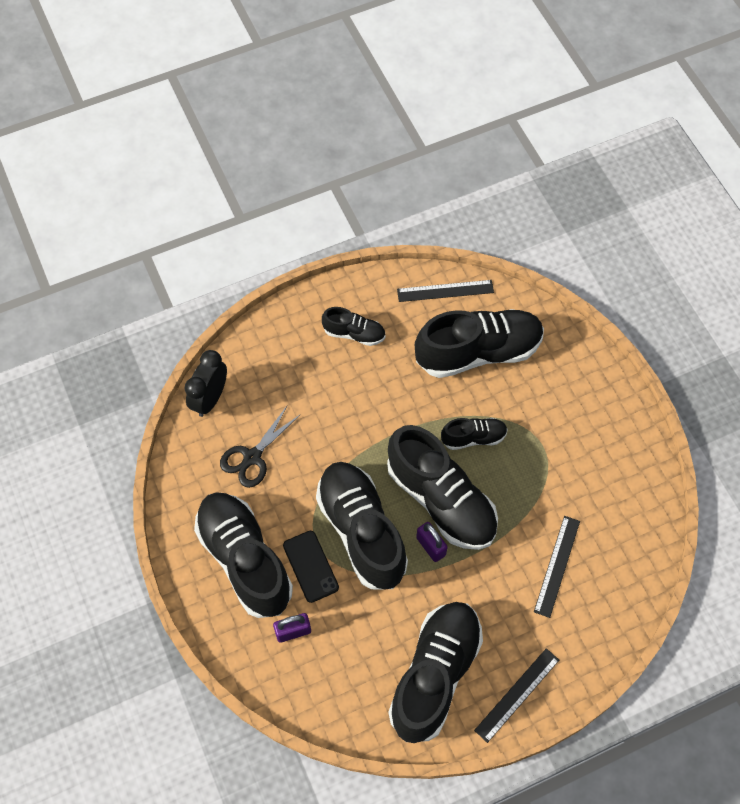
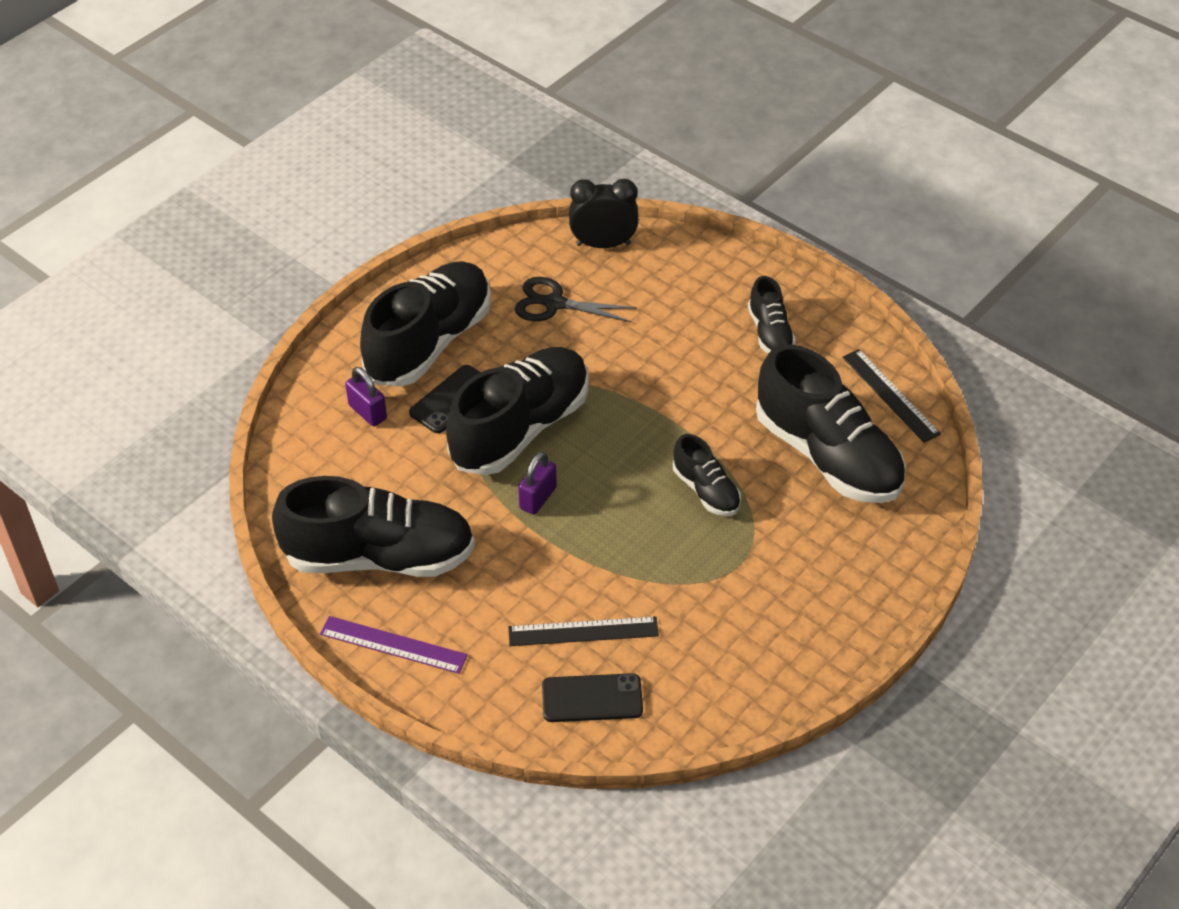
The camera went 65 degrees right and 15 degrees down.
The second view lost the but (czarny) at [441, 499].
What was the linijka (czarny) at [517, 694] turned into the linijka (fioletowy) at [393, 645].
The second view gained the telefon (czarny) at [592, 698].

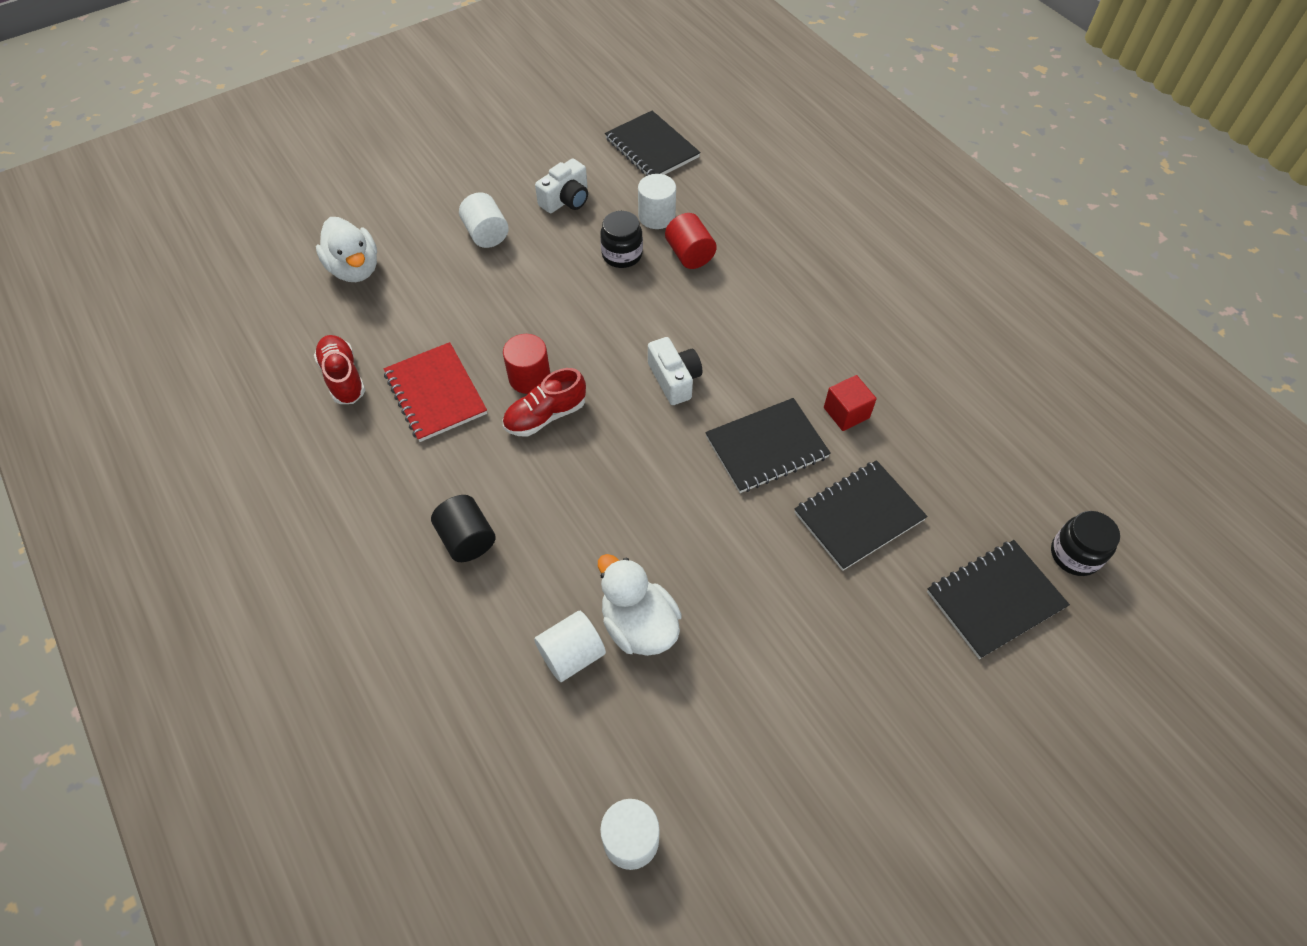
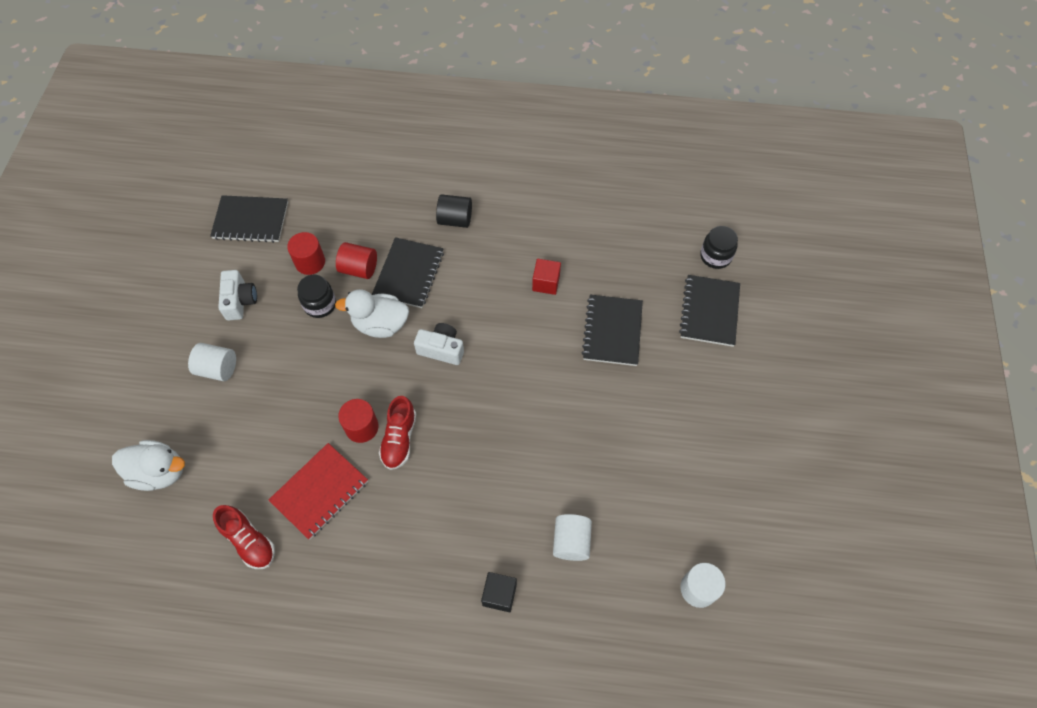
The camera went 50 degrees left and 5 degrees up.
What was the walec (biały) at [656, 216] turned into the walec (czerwony) at [310, 262].
The but (czerwony) at [343, 377] ended up facing another way, 150 degrees counterclockwise from before.
The zeszyt (czerwony) at [435, 393] ended up facing another way, 60 degrees counterclockwise from before.
The zeszyt (czarny) ended up elsewhere, having gone from [766, 447] to [409, 274].
The walec (czarny) ended up elsewhere, having gone from [467, 539] to [455, 219].
The kaczka (biały) ended up elsewhere, having gone from [639, 625] to [380, 324].
The second view gained the sześcian (czarny) at [499, 594].

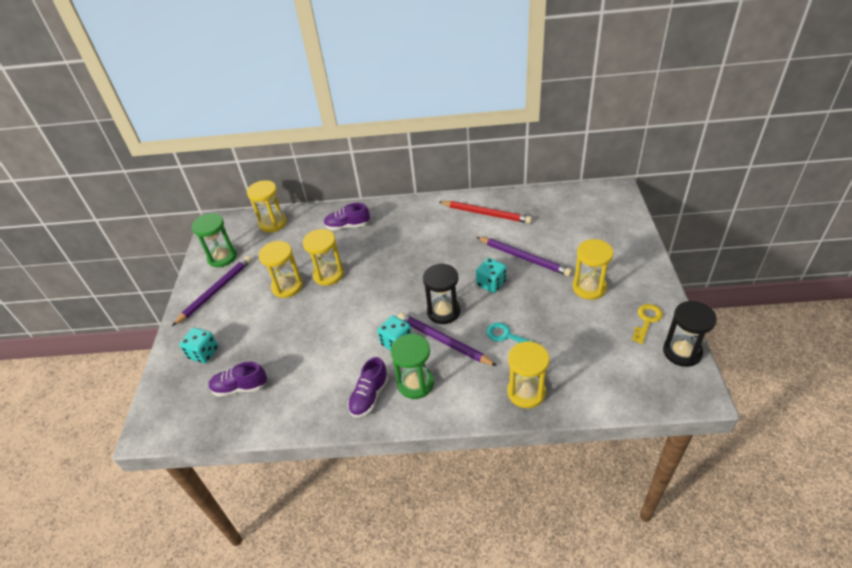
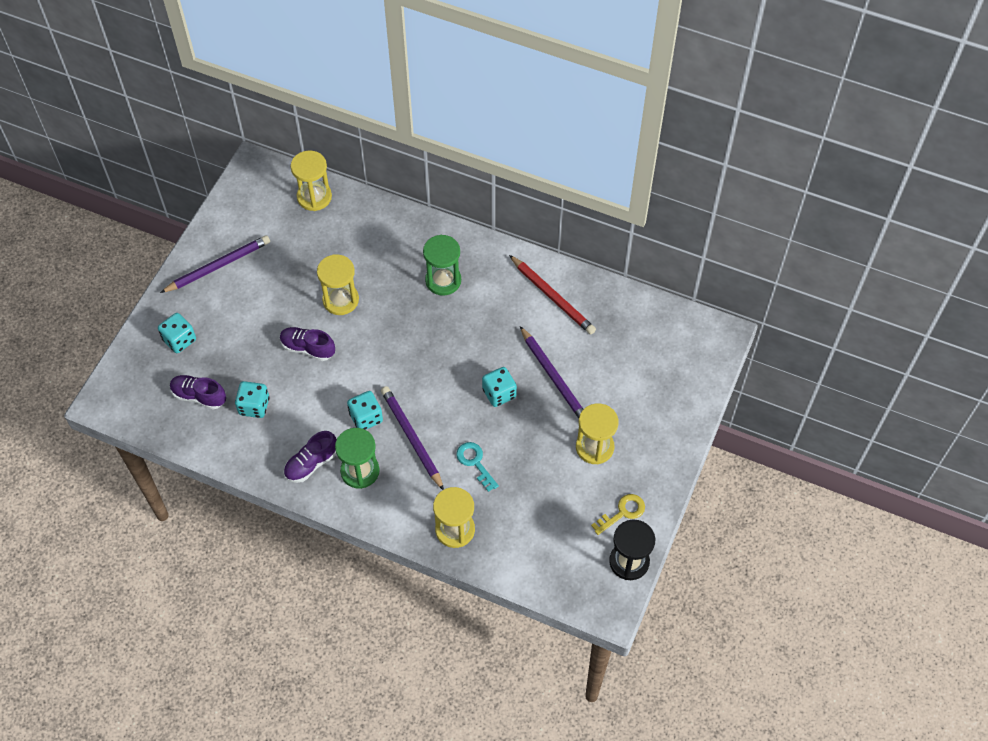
The camera went 20 degrees right and 15 degrees up.
The but (fioletowy) ended up elsewhere, having gone from [347, 226] to [308, 348].
The klepsydra (zielony) ended up elsewhere, having gone from [222, 257] to [443, 280].
The second view lost the klepsydra (żółty) at [287, 286].
The second view lost the klepsydra (czarny) at [443, 311].
The second view gained the kostka do gry (turkusowy) at [254, 406].

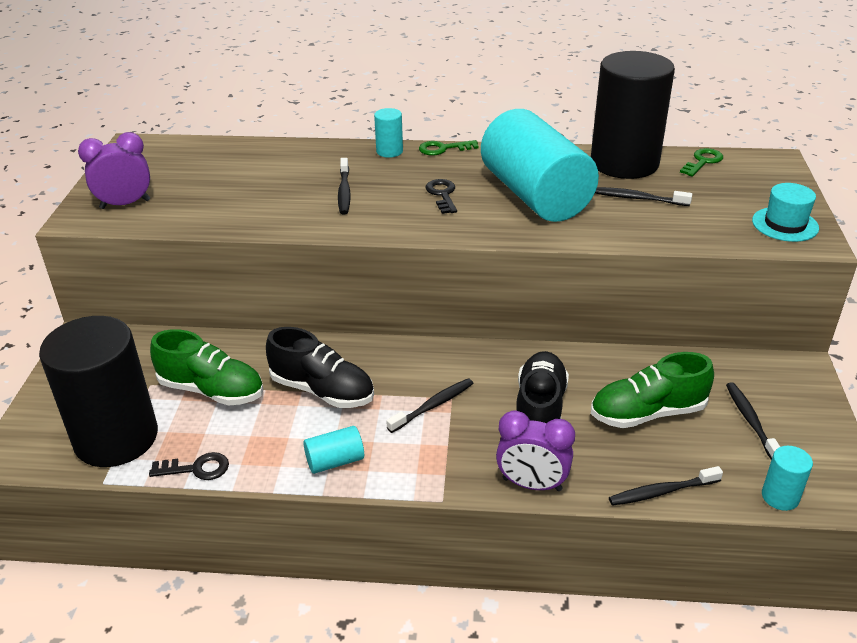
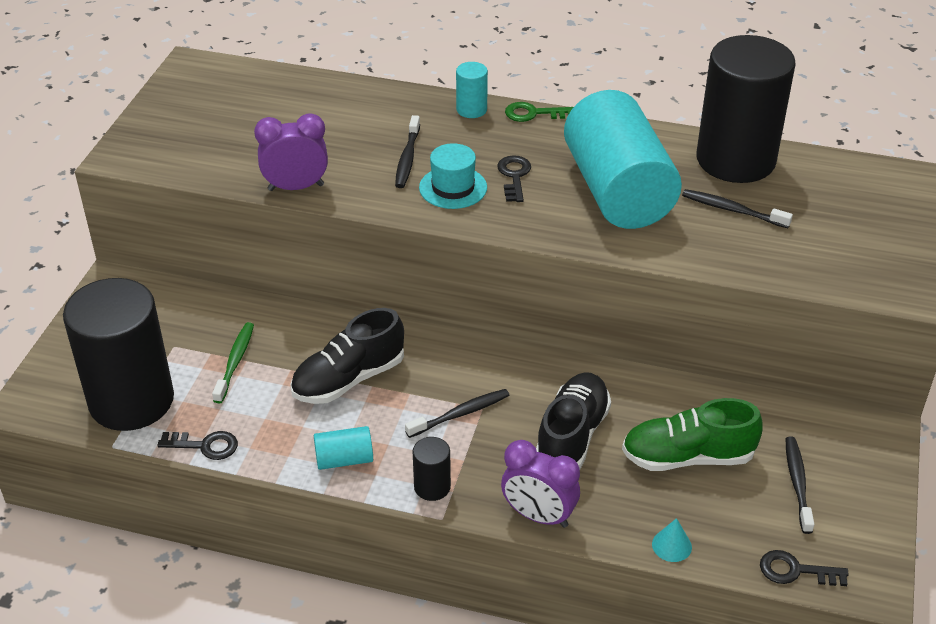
The camera went 10 degrees right and 5 degrees up.
The budzik (fioletowy) ended up elsewhere, having gone from [125, 204] to [296, 187].
The second view lost the klucz (zielony) at [703, 161].
The kapelusz (turkusowy) ended up elsewhere, having gone from [785, 224] to [453, 187].
The but (czarny) at [322, 390] ended up facing another way, 105 degrees clockwise from before.
Where the but (zielony) stood at [211, 390], the szczoteczka do zębów (zielony) came to stand at [235, 362].
Where the walec (turkusowy) stood at [780, 497], the klucz (czarny) came to stand at [795, 571].
Where the szczoteczka do zębów (czarny) stood at [662, 492], the stożek (turkusowy) came to stand at [671, 545].
The second view gained the walec (czarny) at [432, 487].

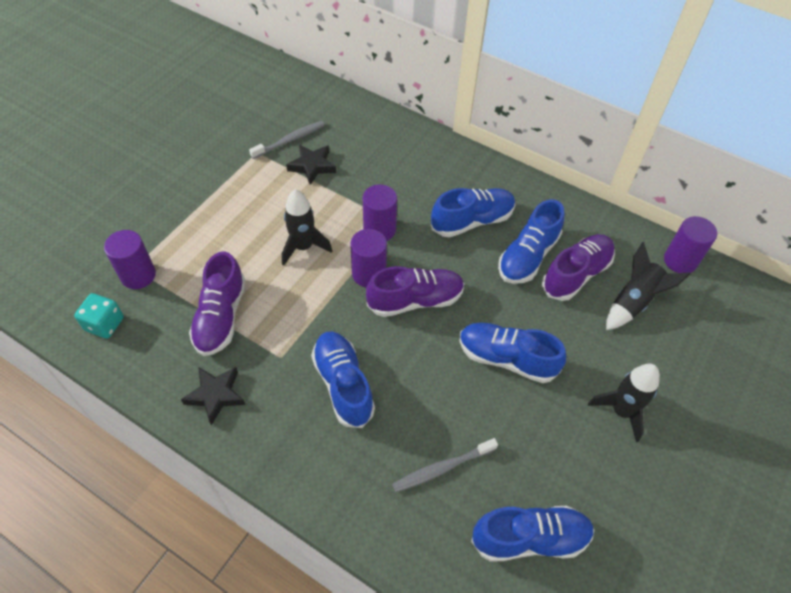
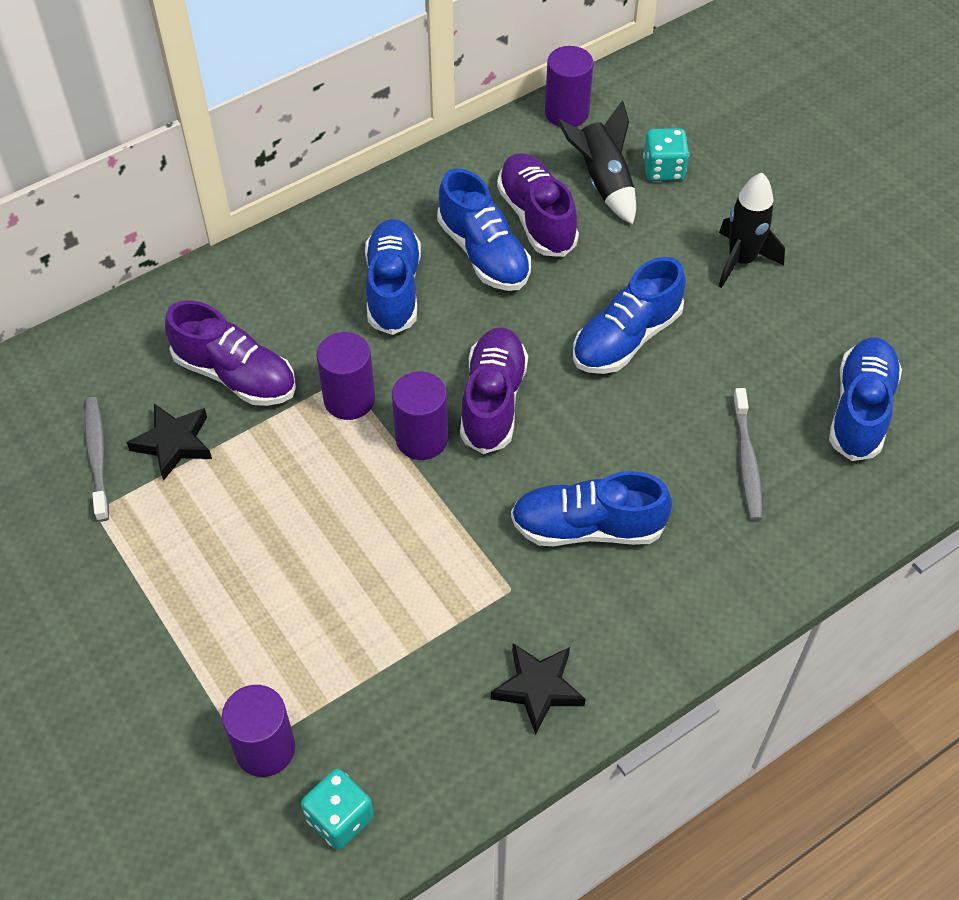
The camera went 65 degrees left and 0 degrees up.
The second view lost the rakieta (czarny) at [303, 247].
The but (fioletowy) ended up elsewhere, having gone from [221, 317] to [236, 375].
The second view gained the kostka do gry (turkusowy) at [663, 169].

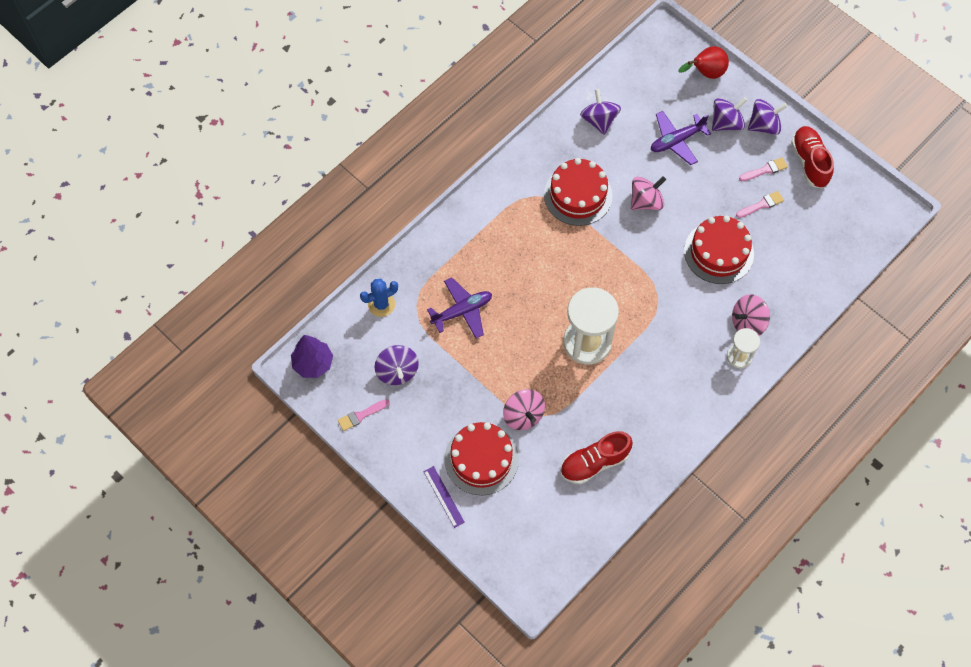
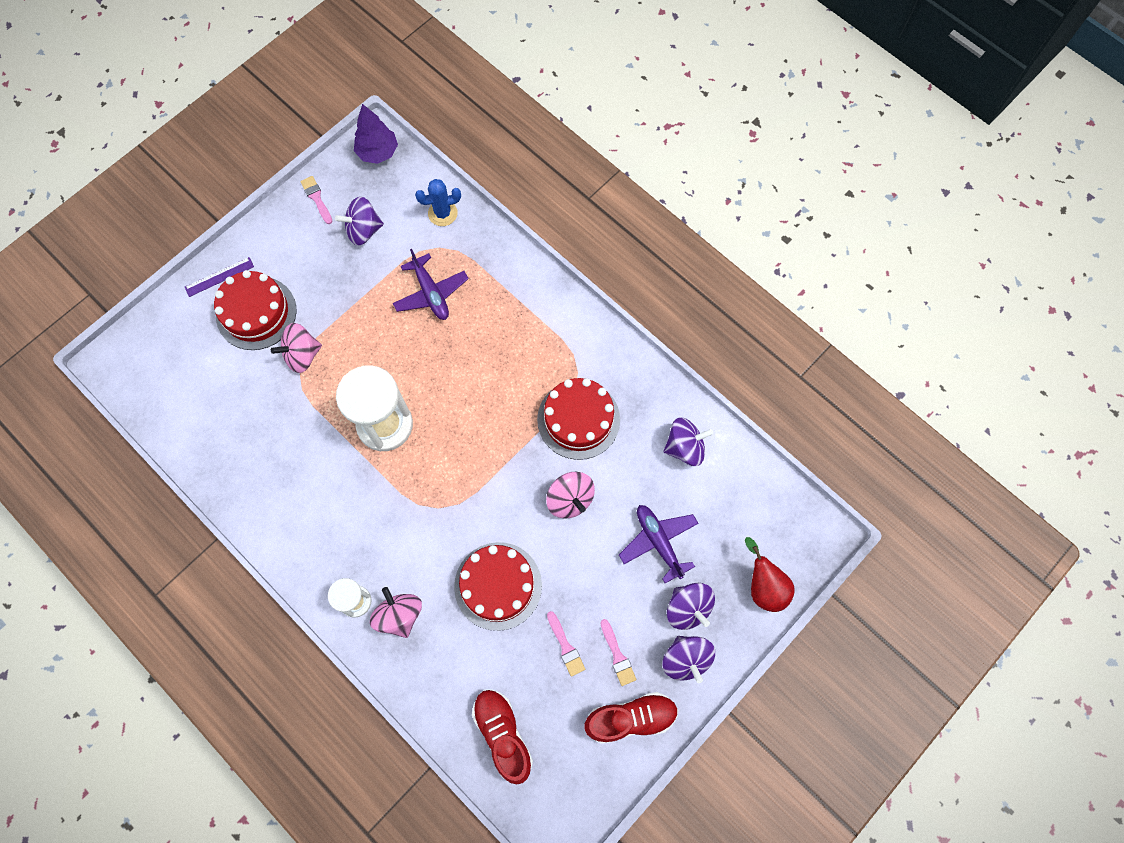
The camera went 90 degrees right and 5 degrees up.
The kaktus (niebieski) at [381, 304] ended up facing another way, 75 degrees counterclockwise from before.
The but (czerwony) ended up elsewhere, having gone from [594, 462] to [503, 734].

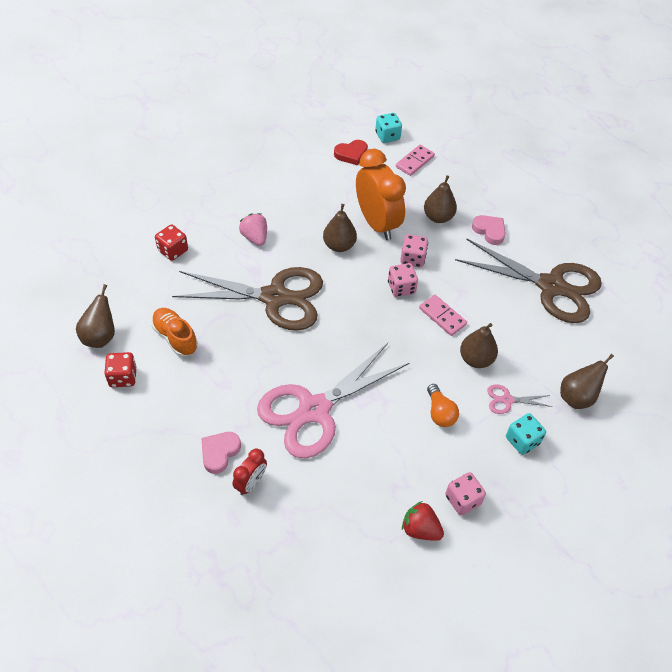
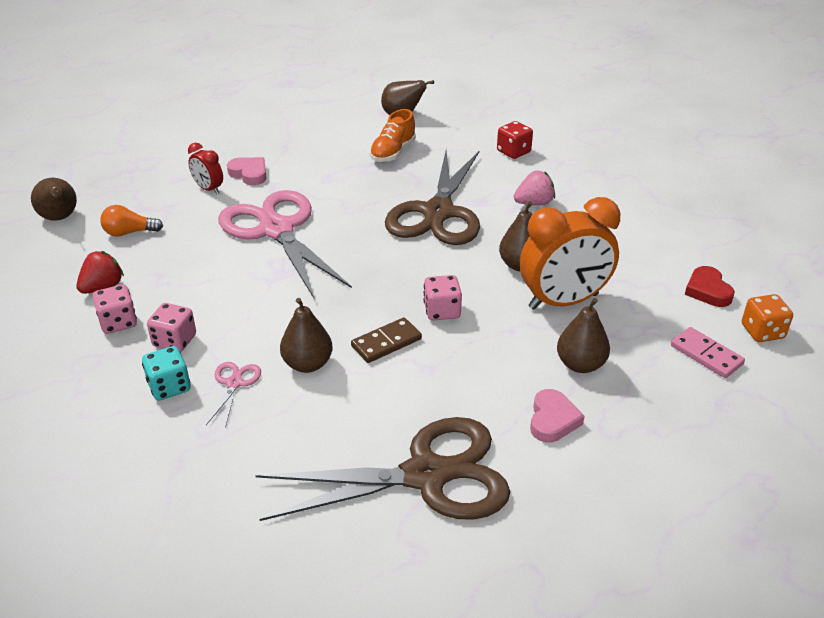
The camera went 100 degrees right and 15 degrees down.
What was the kostka do gry (turkusowy) at [387, 136] turned into the kostka do gry (pomarańczowy) at [762, 331].
The serce (różowy) at [489, 231] ended up facing another way, 45 degrees counterclockwise from before.
The kostka do gry (różowy) ended up elsewhere, having gone from [412, 259] to [174, 341].
The nożyczki (brązowy) at [551, 286] ended up facing another way, 135 degrees counterclockwise from before.
What was the kostka domina (różowy) at [442, 316] turned into the kostka domina (brązowy) at [386, 342].
The but (pomarańczowy) at [175, 337] ended up facing another way, 150 degrees clockwise from before.
The second view lost the kostka do gry (czerwony) at [123, 377].
The gruszka (brązowy) ended up elsewhere, having gone from [577, 397] to [60, 218].
The żarówka (pomarańczowy) ended up elsewhere, having gone from [440, 412] to [129, 232].

